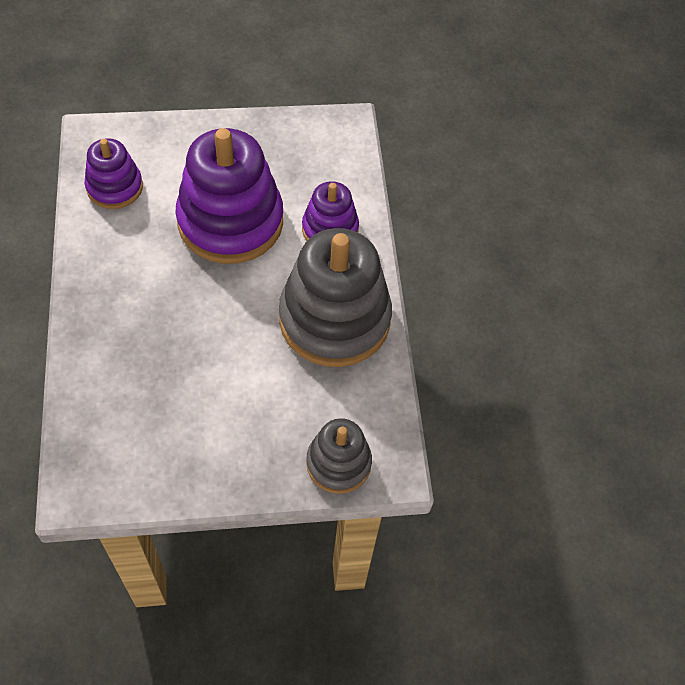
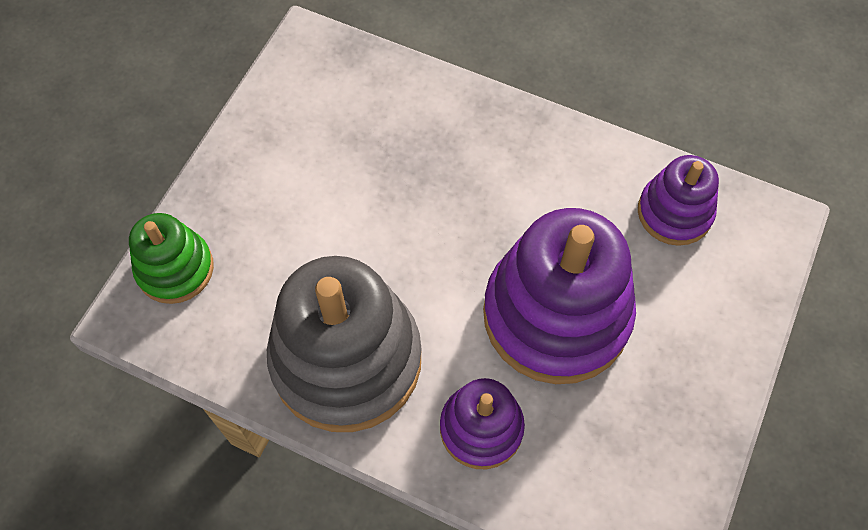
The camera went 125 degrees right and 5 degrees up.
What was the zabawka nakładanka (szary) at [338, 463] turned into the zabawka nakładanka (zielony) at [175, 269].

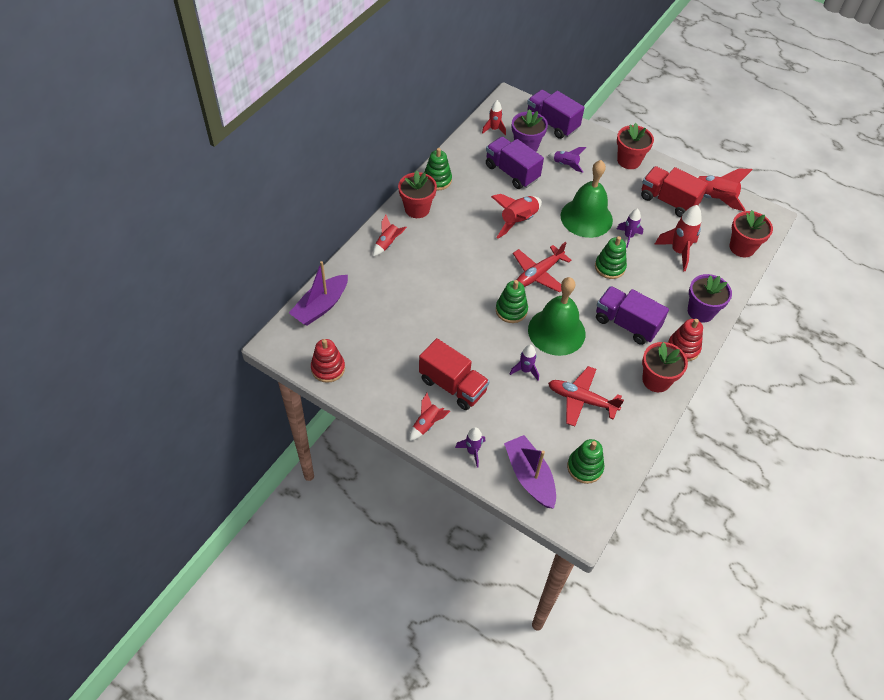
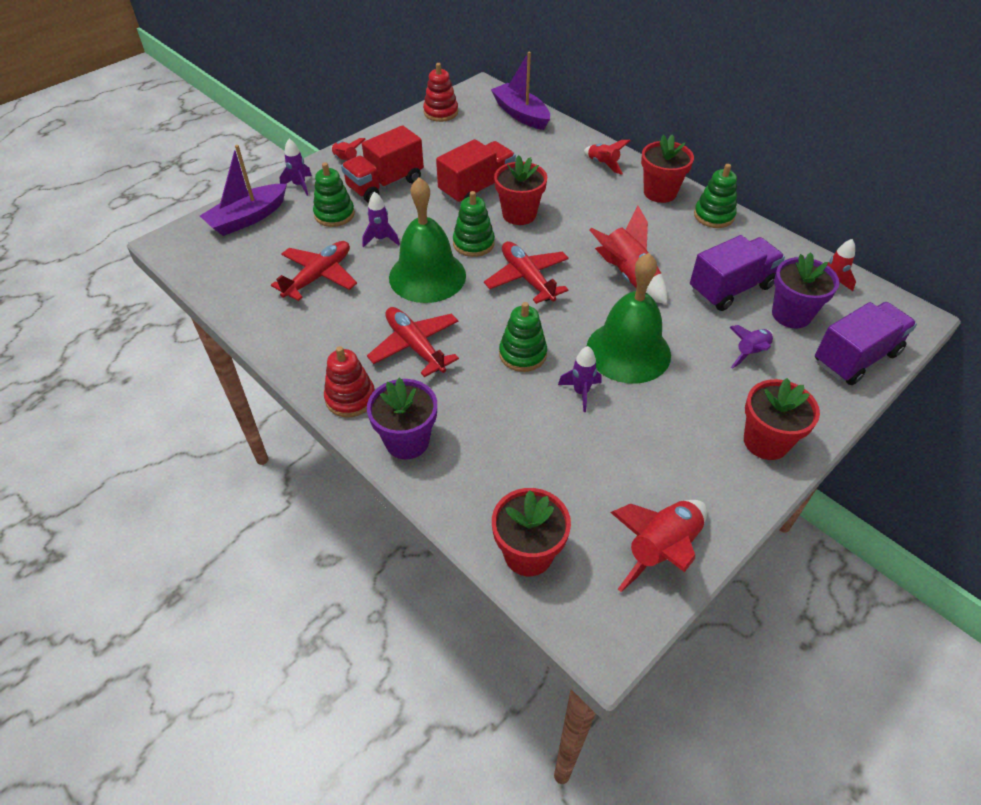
The camera went 105 degrees right and 5 degrees down.
The ciężarówka (czerwony) ended up elsewhere, having gone from [668, 201] to [477, 189].
The second view lost the rakieta (czerwony) at [678, 252].
Where the ciężarówka (fioletowy) stood at [626, 324], the samolot (czerwony) came to stand at [415, 346].
The doniczka (czerwony) ended up elsewhere, having gone from [656, 380] to [519, 214].
The łódka (fioletowy) at [529, 476] ended up facing another way, 150 degrees clockwise from before.
The zabawka nakładanka (zielony) ended up elsewhere, having gone from [585, 467] to [334, 214].

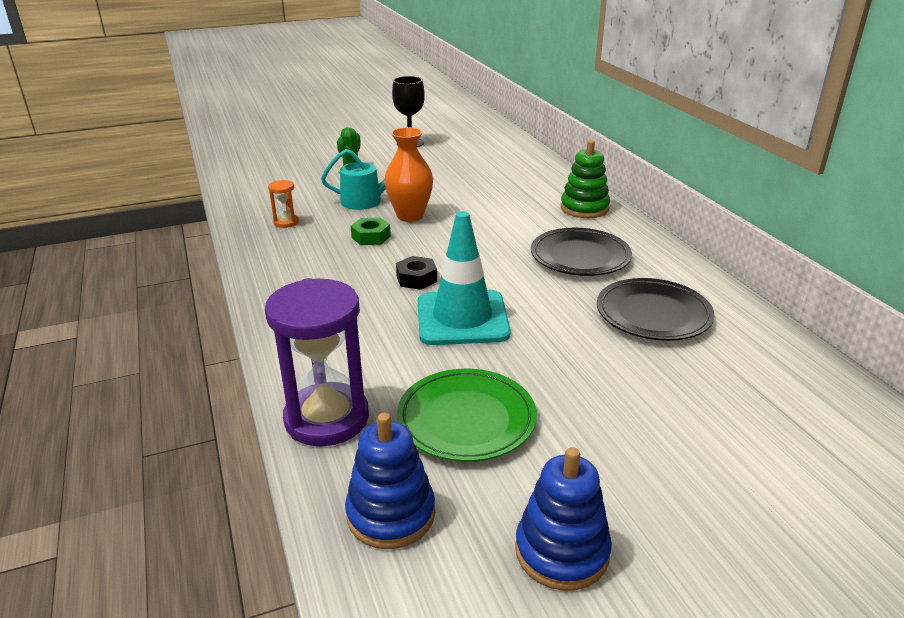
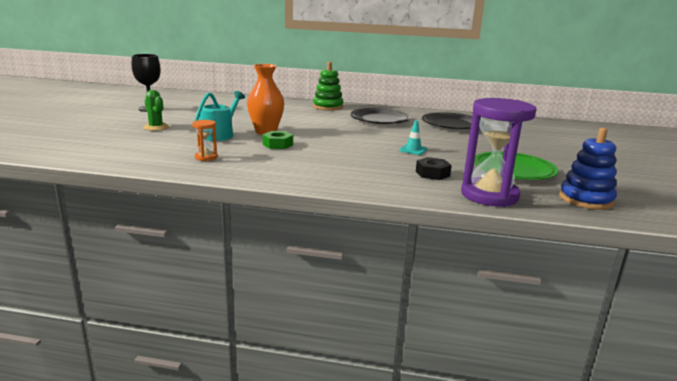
The camera went 60 degrees left and 10 degrees down.
The size of the pachołek (turkusowy) at [462, 318] changed by a factor of 0.41.
The nakrętka (czarny) ended up elsewhere, having gone from [416, 278] to [432, 174].
The second view lost the zabawka nakładanka (niebieski) at [562, 551].

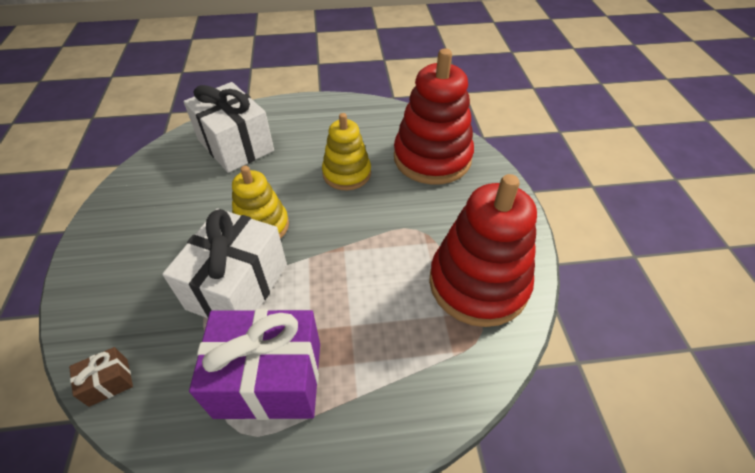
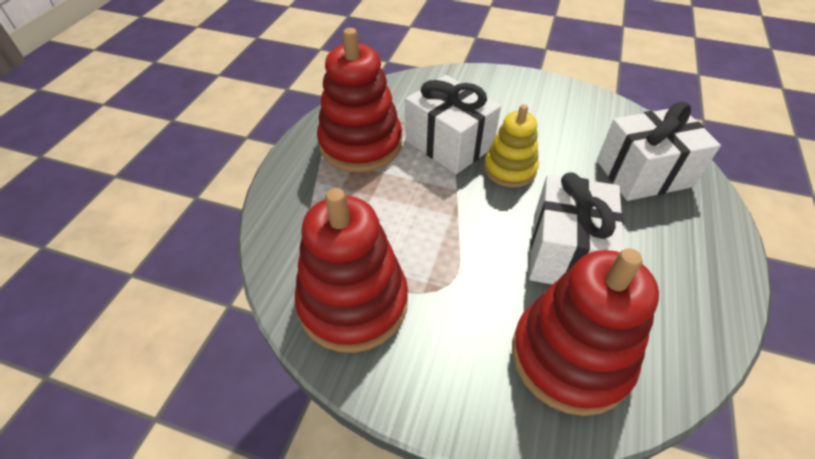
The camera went 115 degrees right and 0 degrees up.
Where the zabawka nakładanka (żółty) stood at [347, 174], the prezent (biały) came to stand at [565, 252].
Where the prezent (fioletowy) stood at [269, 379], the zabawka nakładanka (czerwony) came to stand at [360, 144].
The second view lost the prezent (brązowy) at [108, 382].

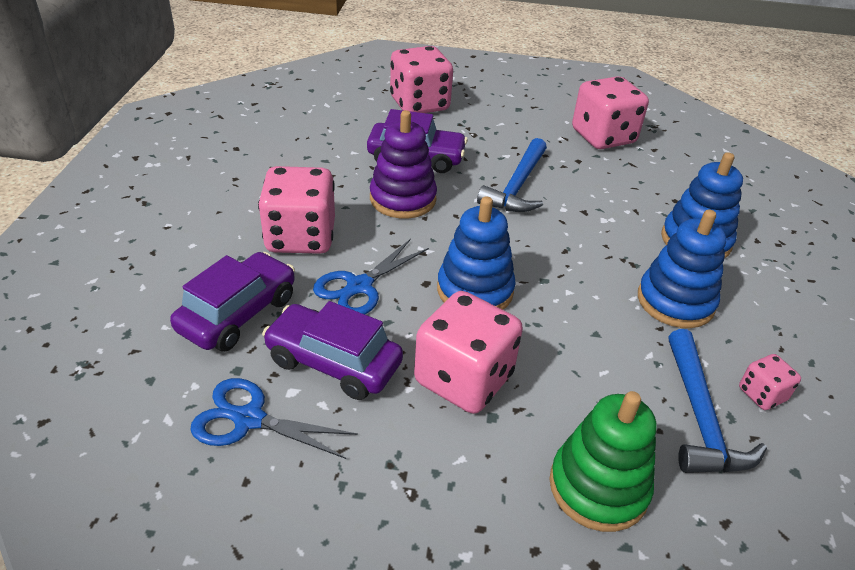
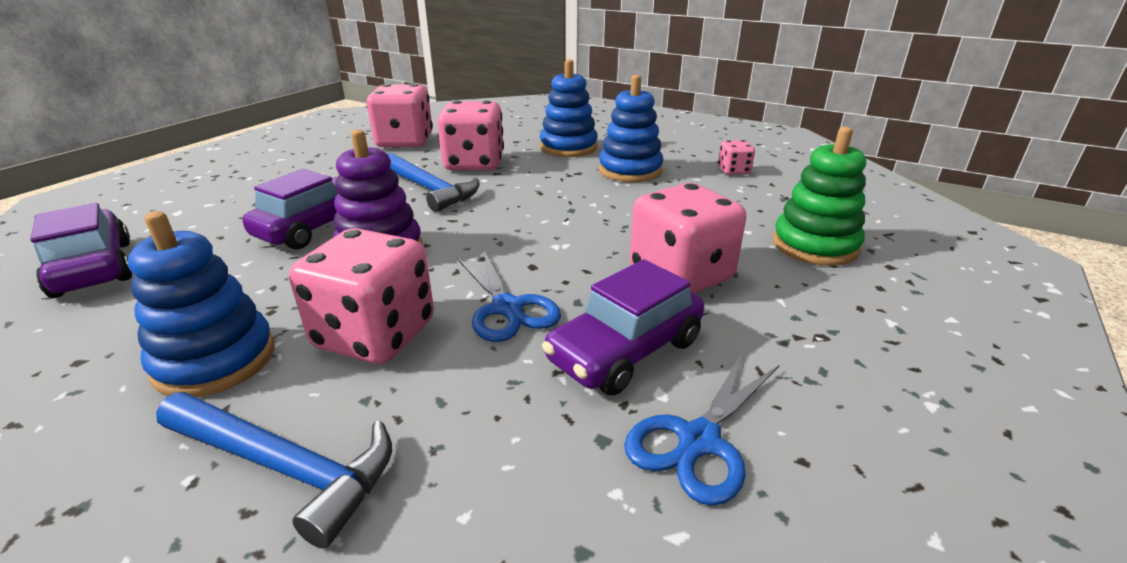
The camera went 65 degrees left and 10 degrees down.
The kostka do gry (różowy) ended up elsewhere, having gone from [419, 104] to [474, 164].
The zabawka nakładanka (niebieski) ended up elsewhere, having gone from [475, 290] to [215, 360].
The samochód (fioletowy) ended up elsewhere, having gone from [238, 314] to [94, 268].
The młotek (niebieski) ended up elsewhere, having gone from [700, 416] to [285, 466].

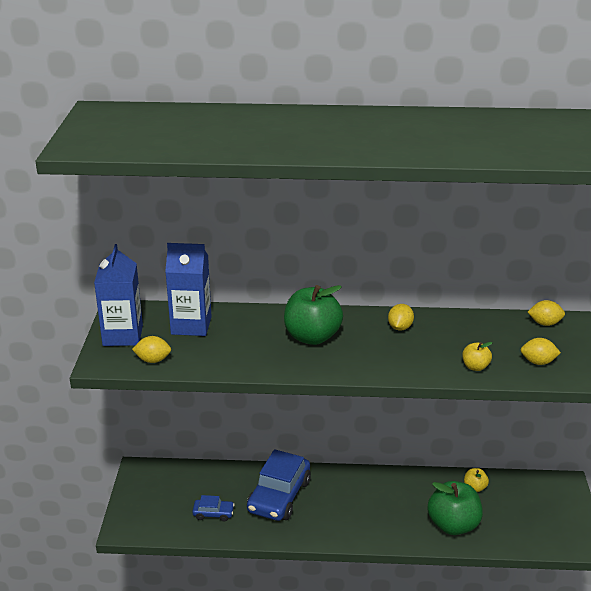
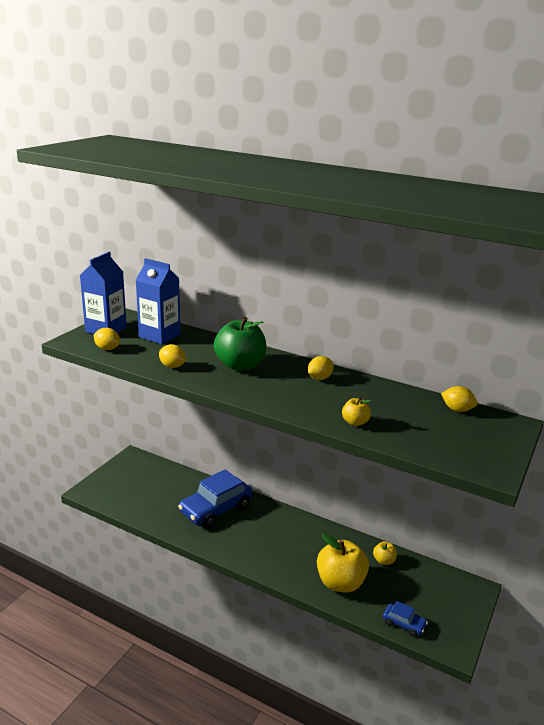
The camera went 25 degrees right and 5 degrees down.
The cytryna (żółty) ended up elsewhere, having gone from [538, 362] to [172, 366].
What was the jabłko (zielony) at [453, 525] turned into the jabłko (żółty) at [340, 583].
The samochód (niebieski) ended up elsewhere, having gone from [213, 513] to [404, 624].

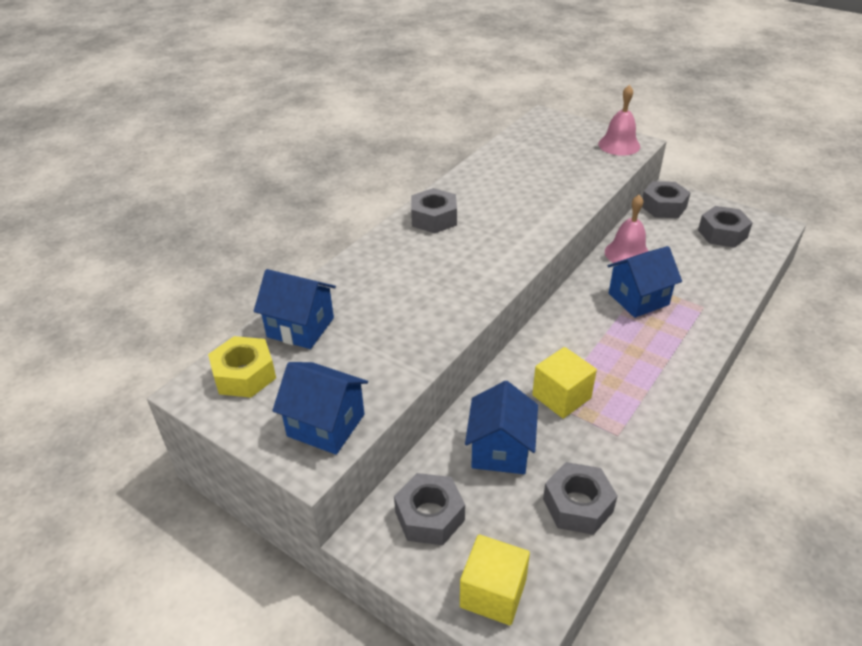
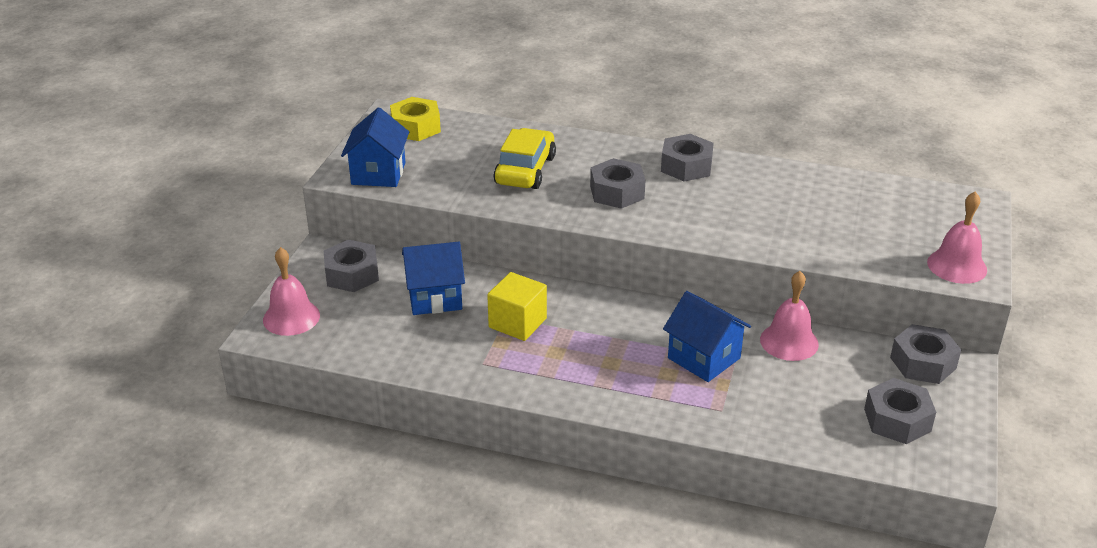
The camera went 70 degrees right and 5 degrees down.
The second view lost the domek (niebieski) at [300, 327].
The nakrętka (szary) ended up elsewhere, having gone from [578, 505] to [617, 192].
Where the sześcian (żółty) stood at [493, 593], the dzwonek (różowy) came to stand at [291, 317].
The second view gained the samochód (żółty) at [525, 170].

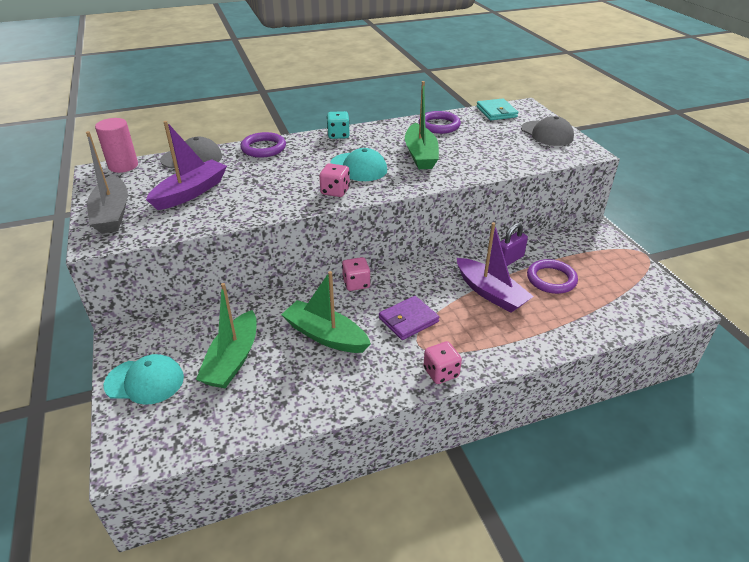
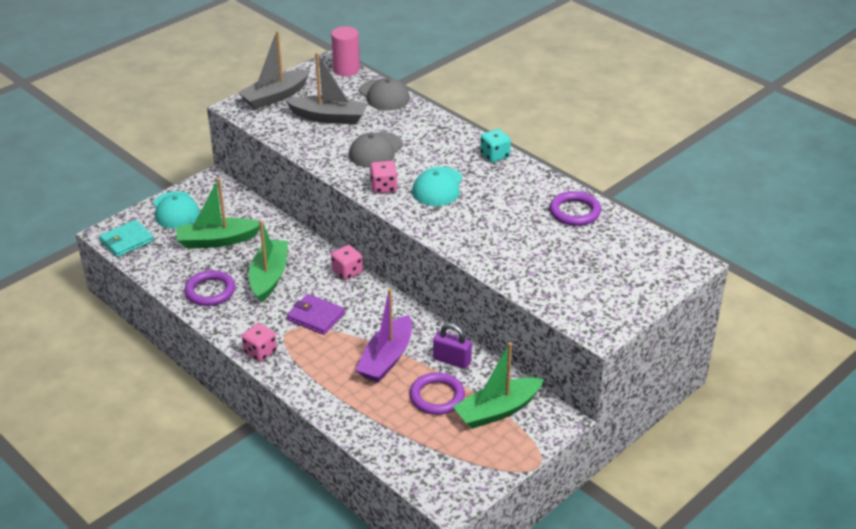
The camera went 65 degrees right and 0 degrees up.
The łódka (zielony) ended up elsewhere, having gone from [420, 155] to [497, 411].
The portfel (turkusowy) ended up elsewhere, having gone from [496, 112] to [127, 241].
The czapka (szary) ended up elsewhere, having gone from [547, 133] to [376, 150].
What was the łódka (fioletowy) at [190, 192] turned into the łódka (szary) at [329, 117].
The pierścień (fioletowy) ended up elsewhere, having gone from [263, 148] to [210, 291].

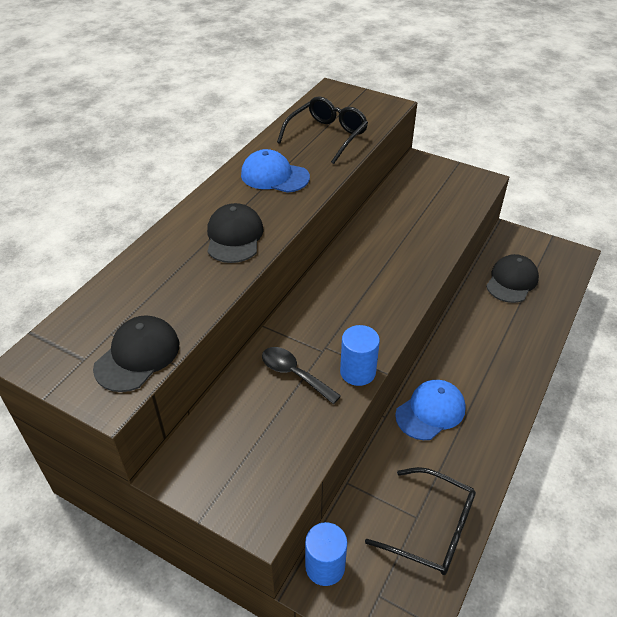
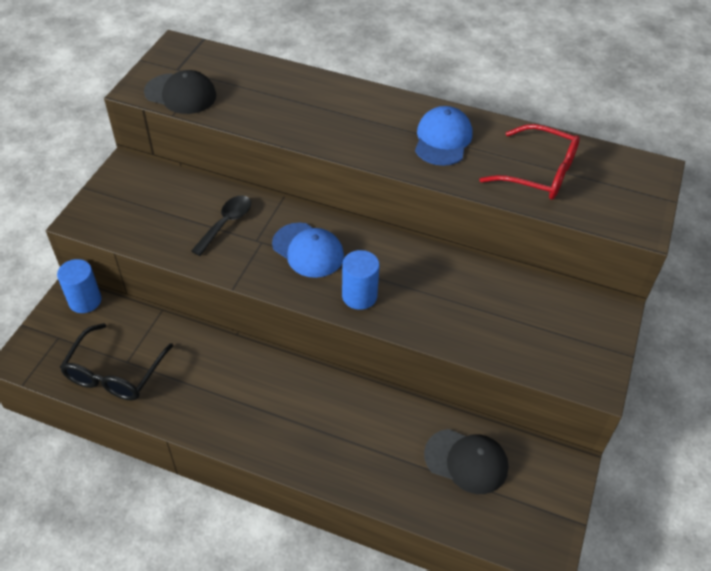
The camera went 80 degrees right and 5 degrees up.
What was the okulary (czarny) at [327, 136] turned into the okulary (czerwony) at [539, 173].
The second view lost the czapka (czarny) at [234, 237].
The walec (niebieski) ended up elsewhere, having gone from [358, 372] to [359, 296].
The czapka (niebieski) ended up elsewhere, having gone from [430, 411] to [308, 250].

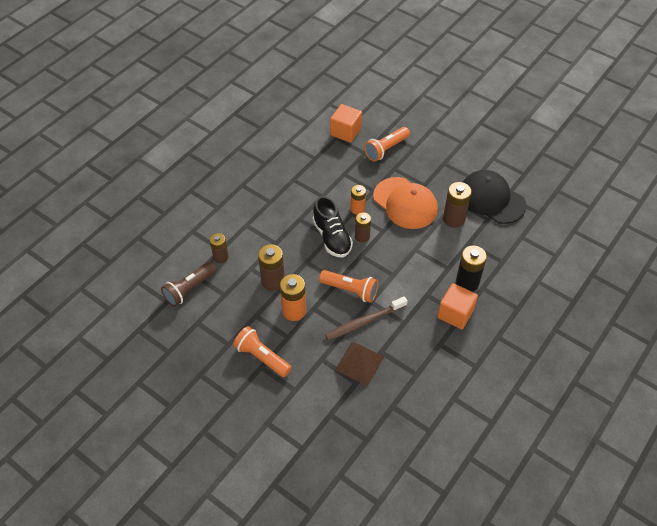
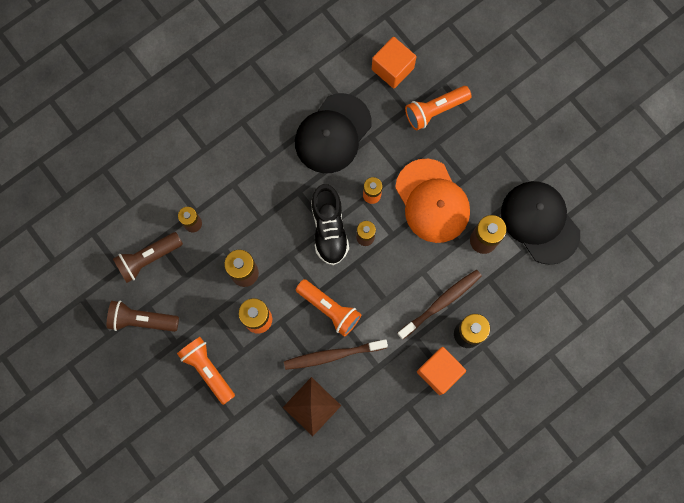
The camera went 15 degrees right and 25 degrees up.
The second view gained the czapka (czarny) at [333, 134].
The second view gained the szczoteczka do zębów (brązowy) at [441, 303].
The second view gained the latarka (brązowy) at [142, 320].

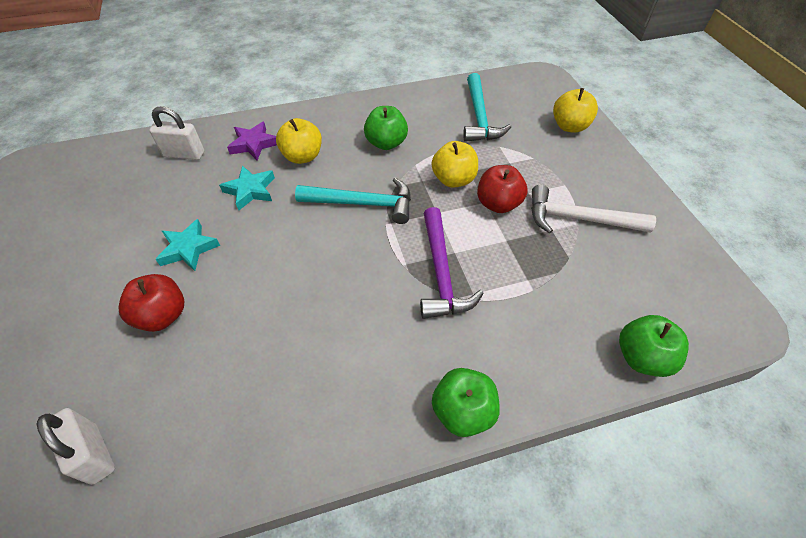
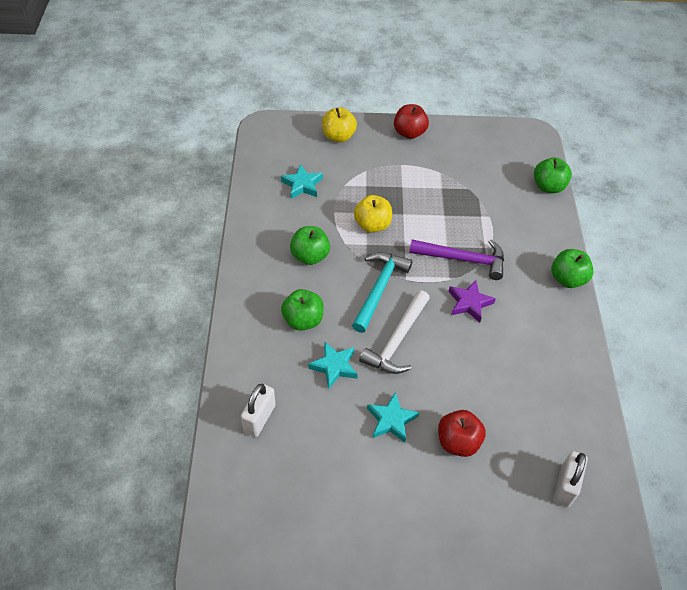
The camera went 75 degrees left and 0 degrees up.
Where the młotek (turkusowy) stood at [479, 117], the gwiazda (turkusowy) came to stand at [302, 185].
What was the jabłko (żółty) at [302, 156] turned into the jabłko (zielony) at [303, 320].
The gwiazda (fioletowy) ended up elsewhere, having gone from [253, 144] to [469, 303].
The jabłko (czerwony) ended up elsewhere, having gone from [498, 204] to [409, 133].
The młotek (biały) ended up elsewhere, having gone from [579, 219] to [397, 340].
The kłódka (biały) at [95, 453] ended up facing another way, 45 degrees counterclockwise from before.

